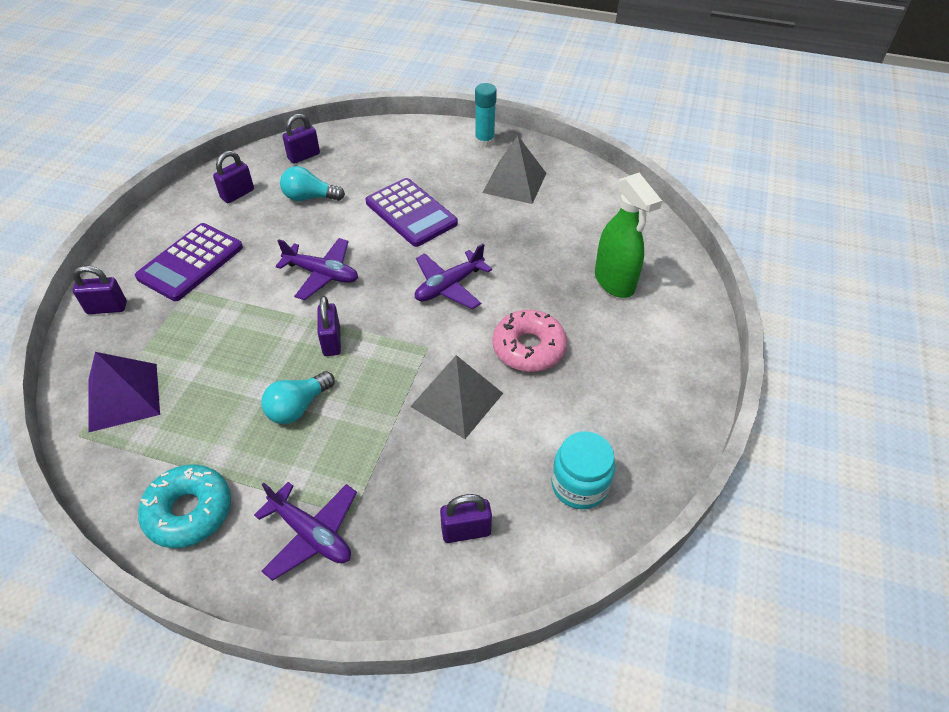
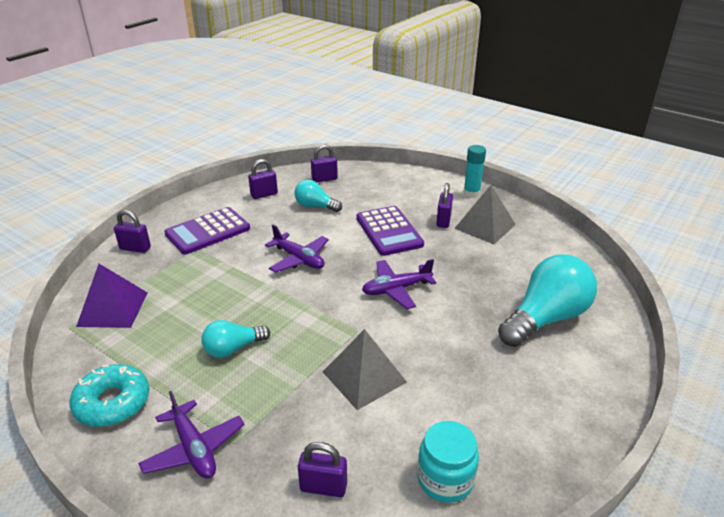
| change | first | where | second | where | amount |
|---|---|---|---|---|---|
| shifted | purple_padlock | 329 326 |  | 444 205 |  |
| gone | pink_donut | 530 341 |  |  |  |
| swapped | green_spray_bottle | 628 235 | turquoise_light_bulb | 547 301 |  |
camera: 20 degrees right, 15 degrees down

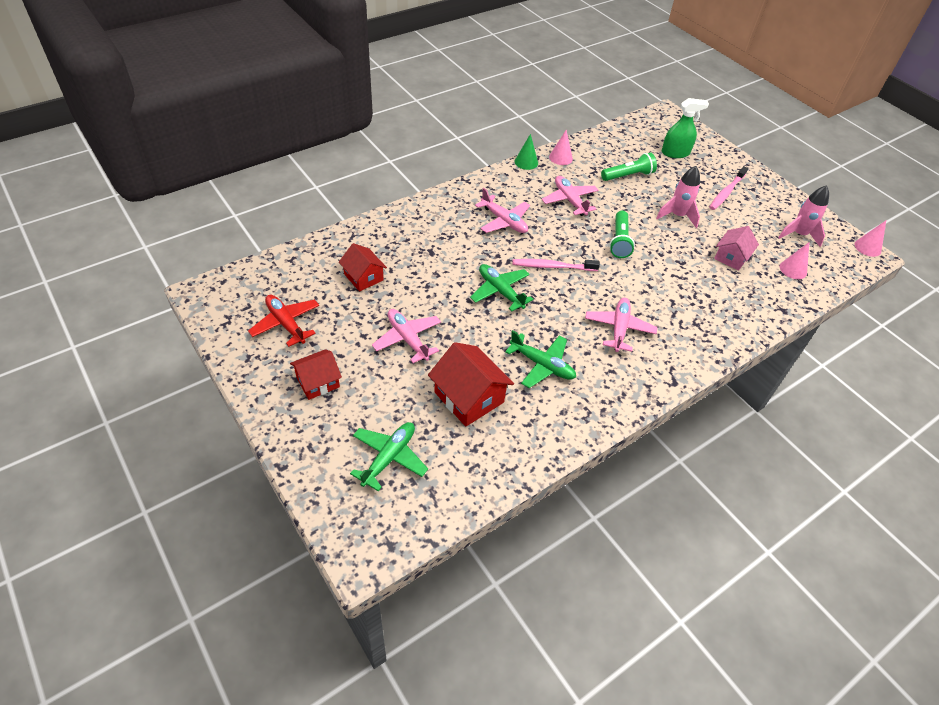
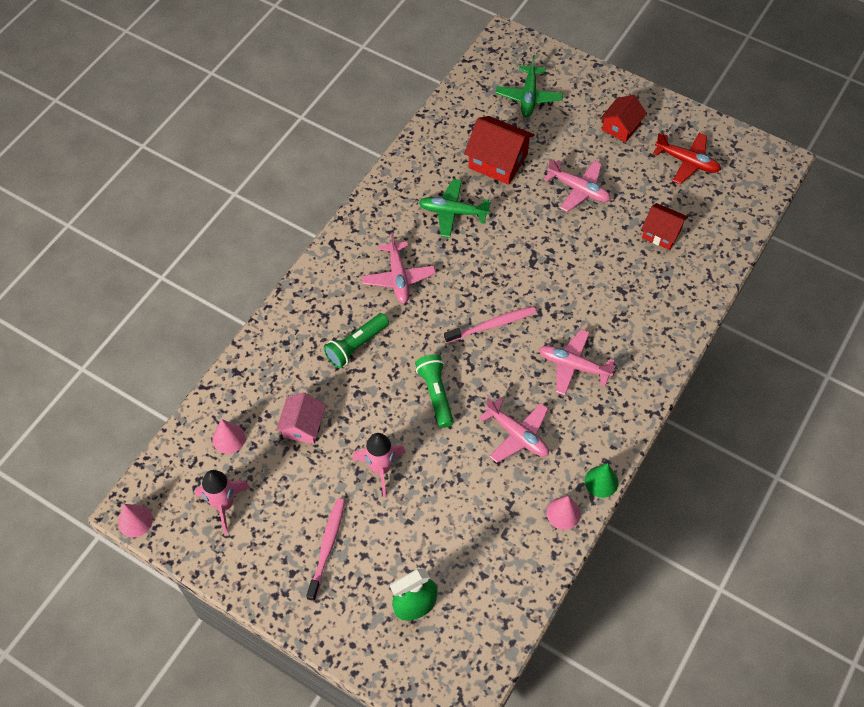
| change | first | where | second | where | amount |
|---|---|---|---|---|---|
| gone | green_plane | 501 288 |  |  |  |
| shifted | green_flashlight | 629 167 |  | 356 340 |  |
camera: 160 degrees right, 10 degrees up

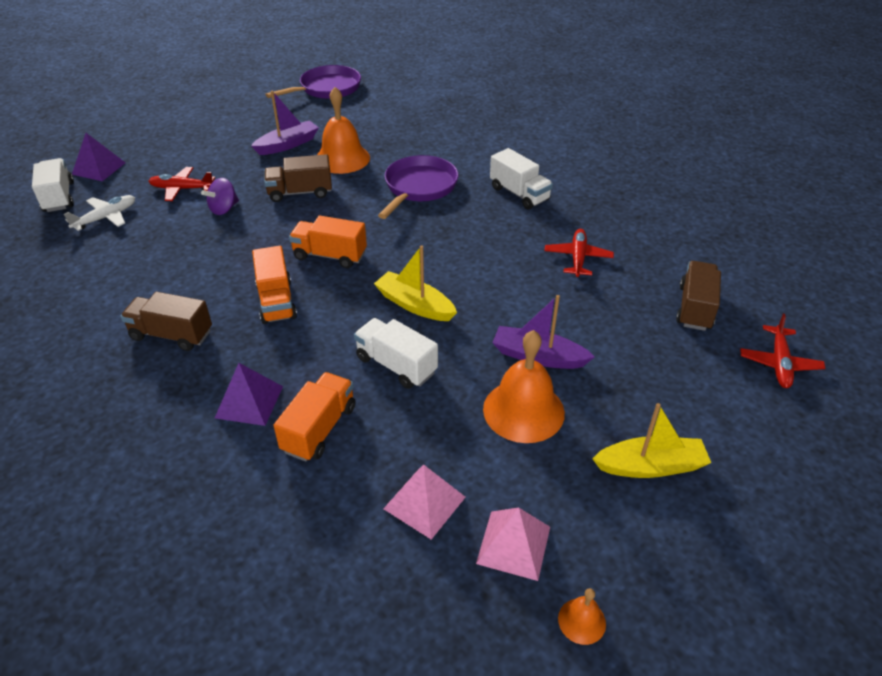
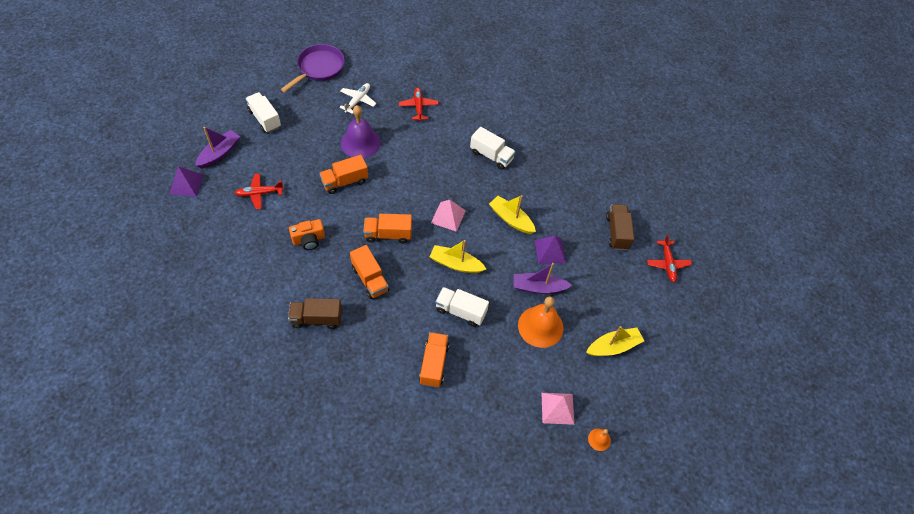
| change | first | where | second | where | amount |
|---|---|---|---|---|---|
| shifted | white_truck | 53 185 |  | 263 112 |  |
| shifted | white_plane | 99 213 |  | 357 98 |  |
| gone | purple_spinning_top | 220 196 |  |  |  |
| shifted | purple_pyramid | 249 394 |  | 550 249 |  |
| shifted | purple_boat | 285 122 |  | 217 147 |  |
| repainted | brown_truck | 298 178 | orange_truck | 343 174 |  |
| repainted | orange_bell | 343 130 | purple_bell | 361 131 |  |
| gone | purple_pan | 418 187 |  |  |  |
| shifted | pink_pyramid | 424 502 |  | 448 216 |  |
| shifted | red_plane | 579 253 |  | 419 104 |  |
| new |  |  | orange_camera | 307 234 |  |
| new |  |  | yellow_boat | 512 214 |  |
camera: 20 degrees left, 15 degrees up

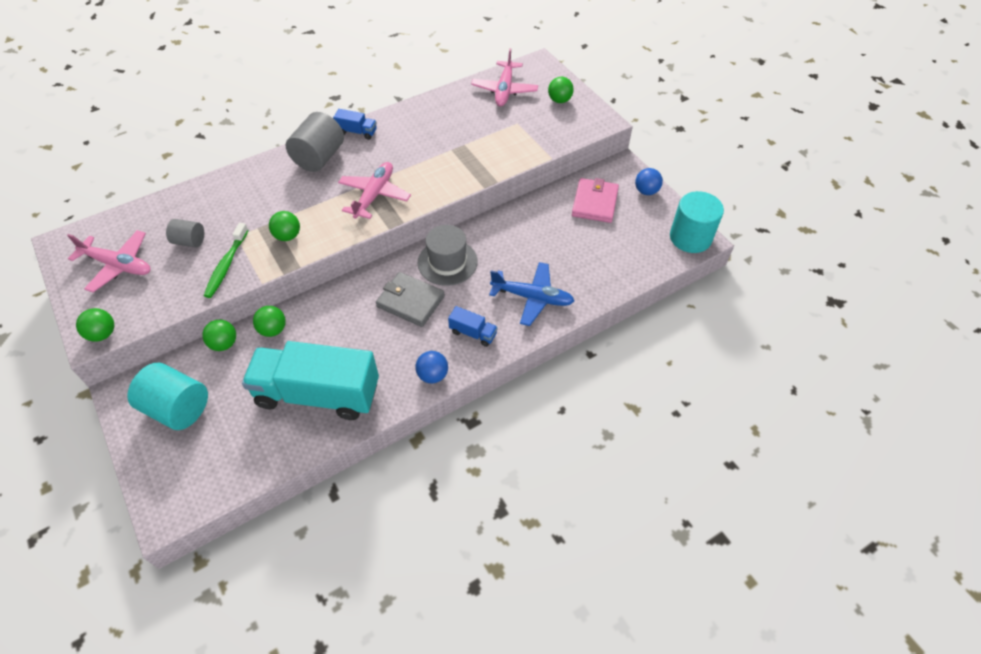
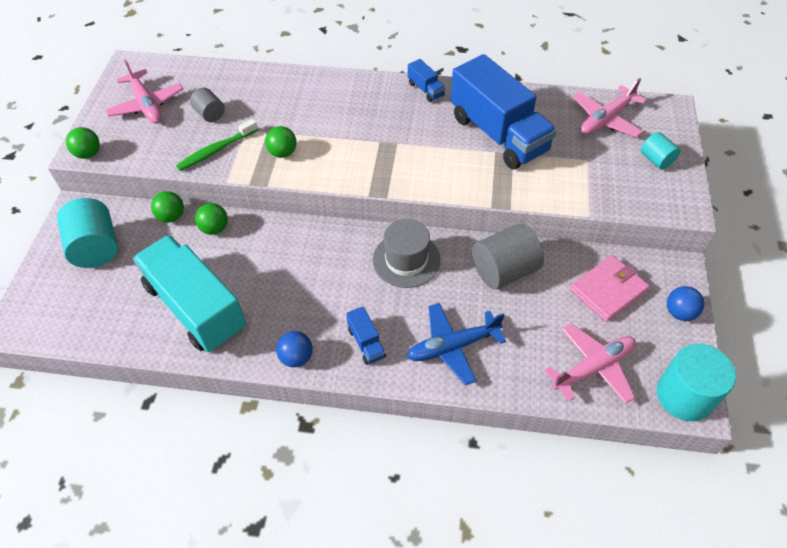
| change | first | where | second | where | amount |
|---|---|---|---|---|---|
| shifted | grey_cylinder | 315 142 |  | 508 256 |  |
| shifted | pink_plane | 374 190 |  | 590 364 |  |
| gone | grey_wallet | 410 299 |  |  |  |
| rotated | blue_plane | 531 294 |  | 456 344 | 105 degrees clockwise |
| swapped | green_ball | 561 90 | turquoise_cylinder | 661 151 |  |
| new |  |  | blue_truck | 504 112 |  |
camera: 40 degrees right, 0 degrees up

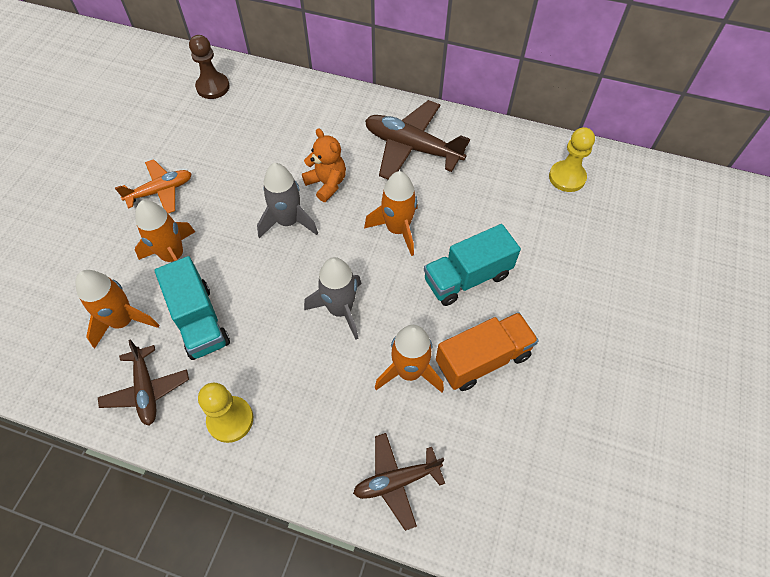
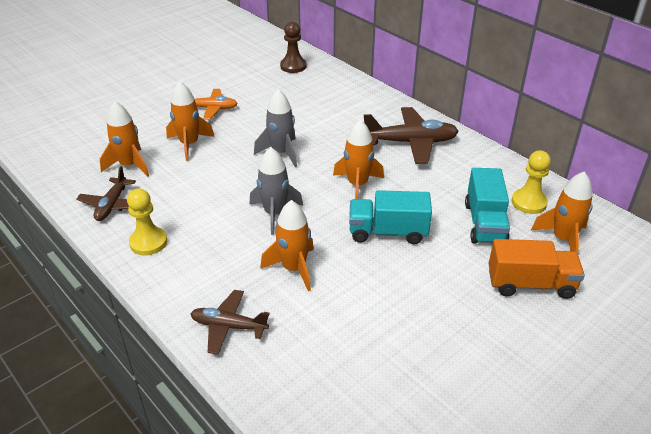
| change | first | where | second | where | amount |
|---|---|---|---|---|---|
| shifted | turquoise_truck | 192 308 |  | 487 206 |  |
| gone | orange_teddy_bear | 324 165 |  |  |  |
| rotated | brown_plane | 417 139 |  | 411 135 | 120 degrees clockwise |
| shifted | orange_truck | 487 351 |  | 536 269 |  |
| new |  |  | orange_rocket | 562 212 |  |
camera: 30 degrees right, 20 degrees down

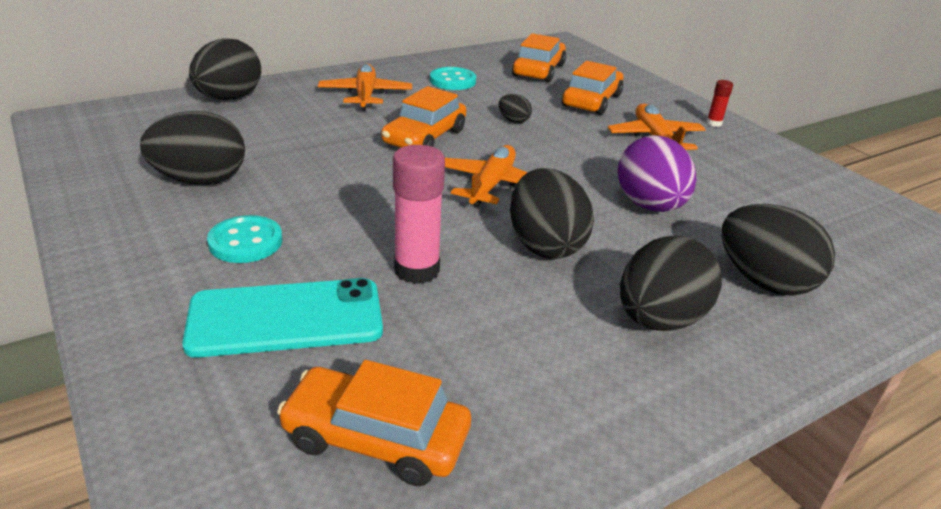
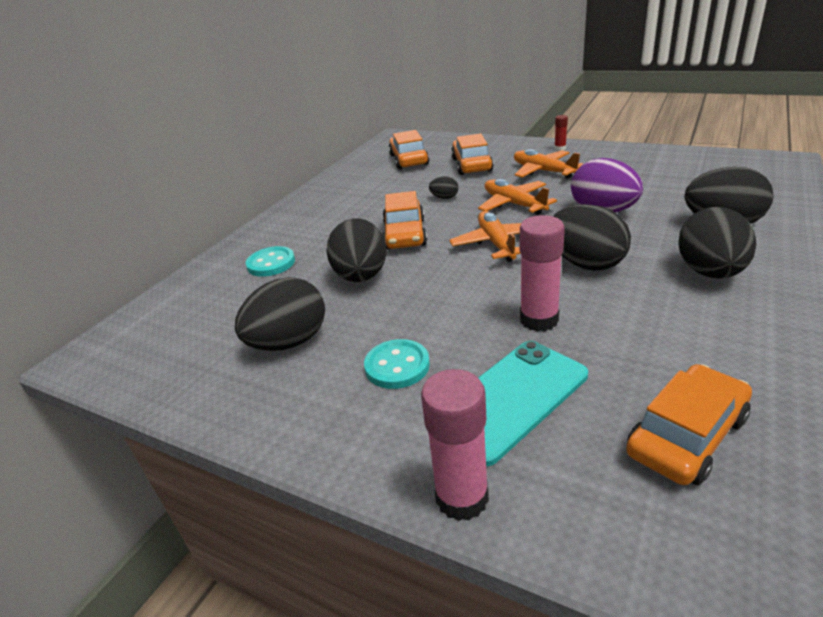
| change | first | where | second | where | amount |
|---|---|---|---|---|---|
| shifted | black_egg | 225 69 |  | 357 250 |  |
| rotated | orange_car | 374 423 |  | 689 424 | 150 degrees clockwise |
| shifted | orange_plane | 365 87 |  | 517 197 |  |
| shifted | turquoise_button | 453 78 |  | 270 261 |  |
| new |  |  | pink_glue_stick | 455 445 |  |
camera: 25 degrees left, 0 degrees up

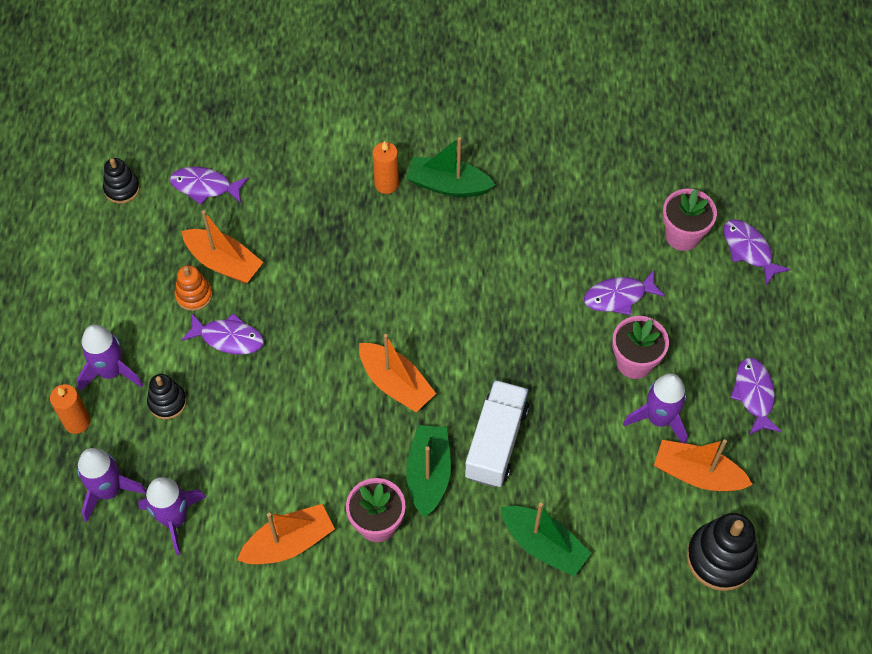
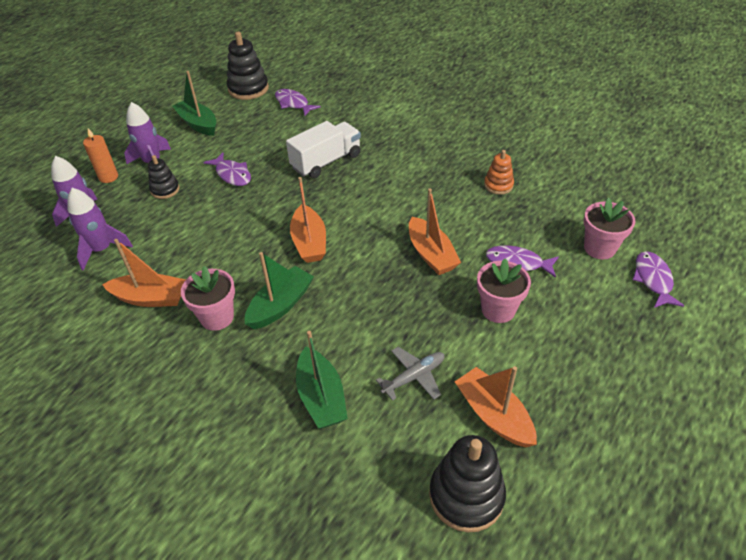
| change | first | where | second | where | amount |
|---|---|---|---|---|---|
| scaled | black_stacking_toy | 121 181 |  | 248 66 | x1.70 |
| shifted | orange_stacking_toy | 194 288 |  | 499 172 |  |
| shifted | orange_boat | 222 247 |  | 435 231 |  |
| gone | orange_candle | 385 167 |  |  |  |
| shifted | green_boat | 450 167 |  | 194 103 |  |
| shifted | white_truck | 497 433 |  | 323 149 |  |
| gone | purple_rocket | 655 408 |  |  |  |
| gone | purple_fish | 756 396 |  |  |  |
| new |  |  | grey_plane | 410 374 |  |
camera: 35 degrees right, 15 degrees down

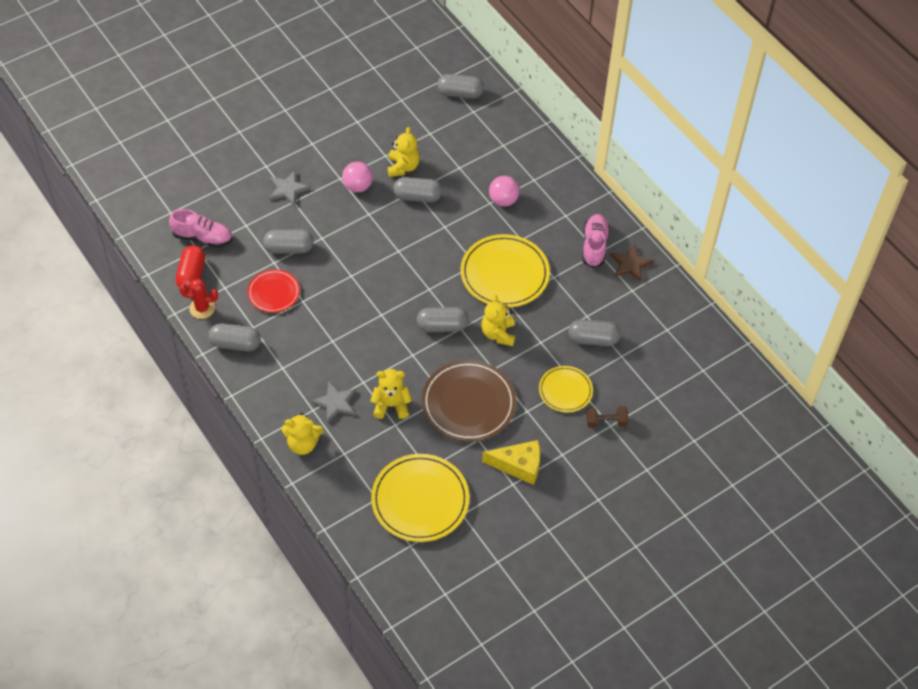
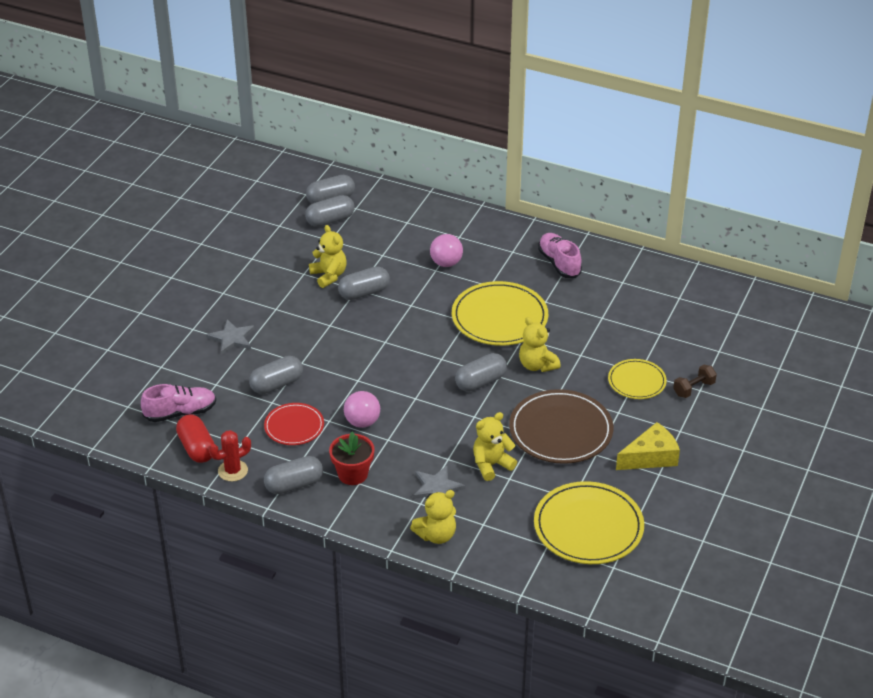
| change | first | where | second | where | amount |
|---|---|---|---|---|---|
| shifted | pink_ball | 357 177 |  | 362 409 |  |
| shifted | grey_capsule | 594 332 |  | 330 211 |  |
| gone | brown_star | 632 262 |  |  |  |
| new |  |  | red_flower_pot | 351 458 |  |
camera: 30 degrees left, 15 degrees down

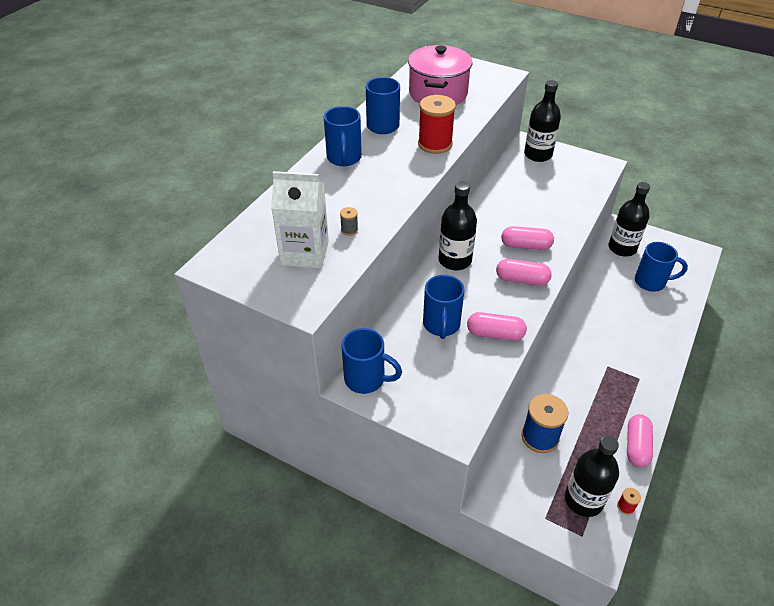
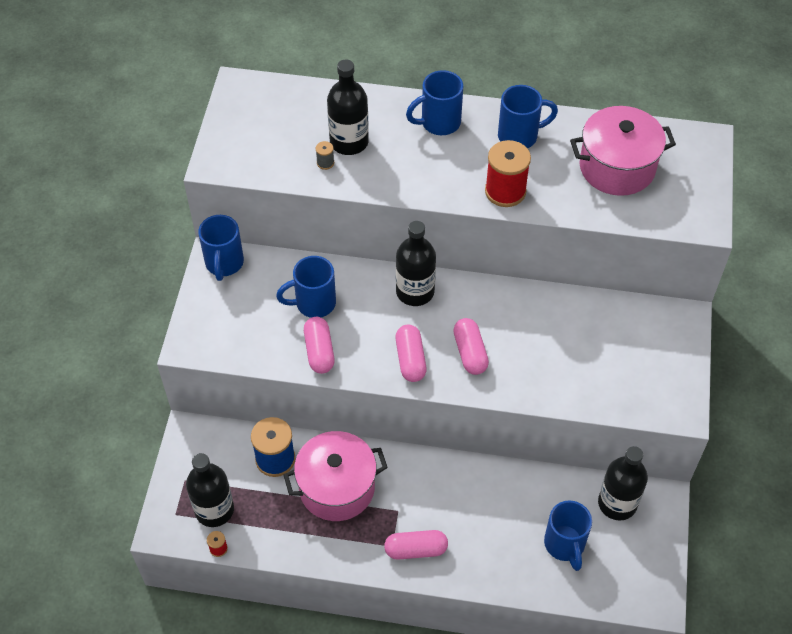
| change | first | where | second | where | amount |
|---|---|---|---|---|---|
| gone | white_carton | 300 219 |  |  |  |
| shifted | black_bottle | 542 121 |  | 348 107 |  |
| shifted | pink_capsule | 640 441 |  | 416 545 |  |
| new |  |  | pink_pot | 336 476 |  |
camera: 70 degrees right, 10 degrees up

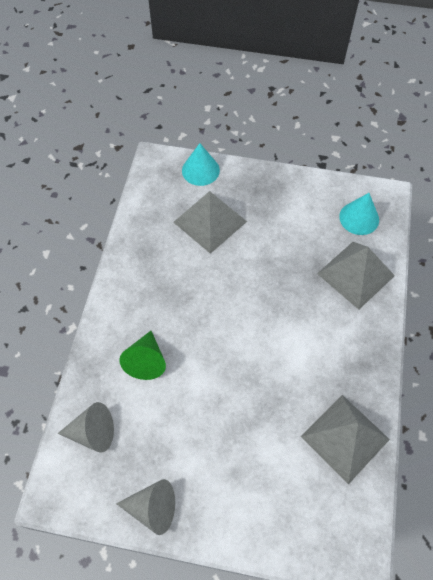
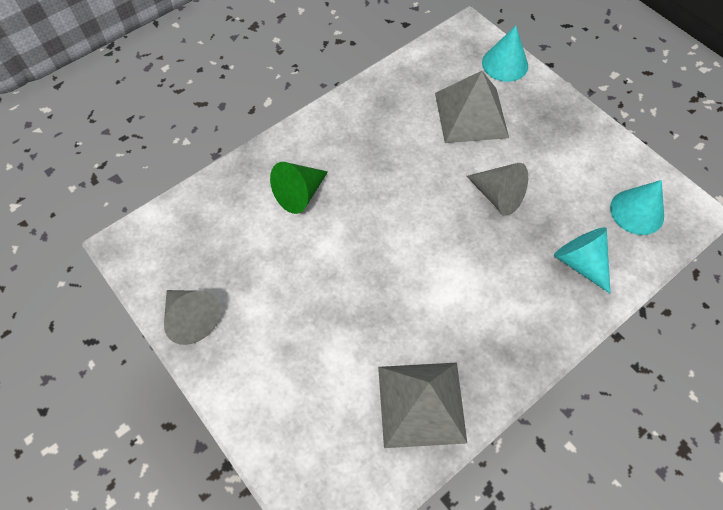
| change | first | where | second | where | amount |
|---|---|---|---|---|---|
| shifted | grey_cone | 86 427 |  | 497 189 |  |
| swapped | grey_pyramid | 356 276 | turquoise_cone | 582 260 |  |
camera: 40 degrees right, 0 degrees up

